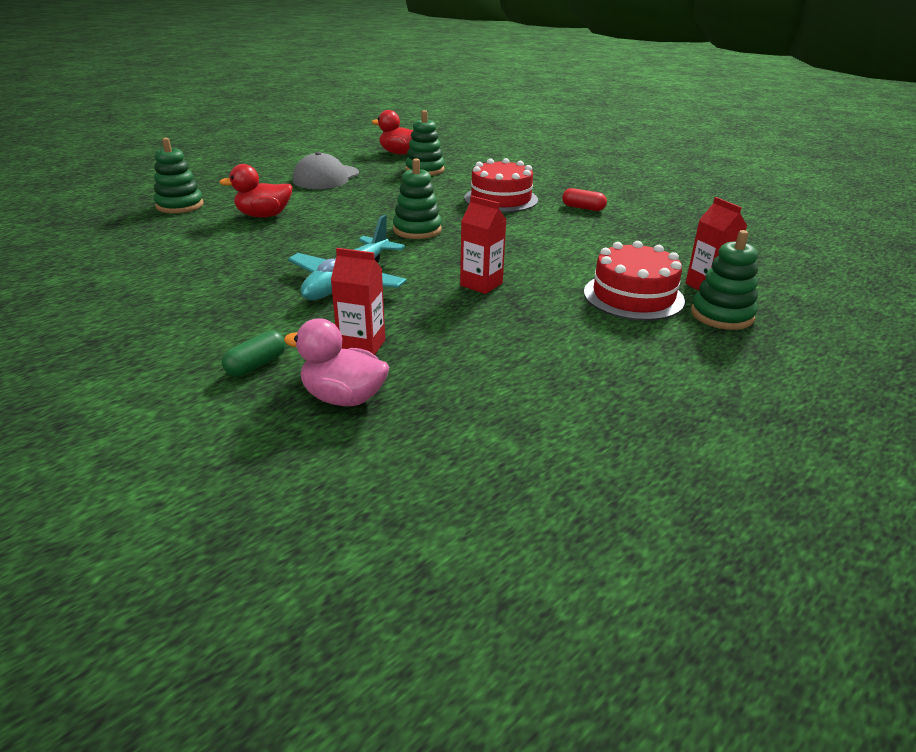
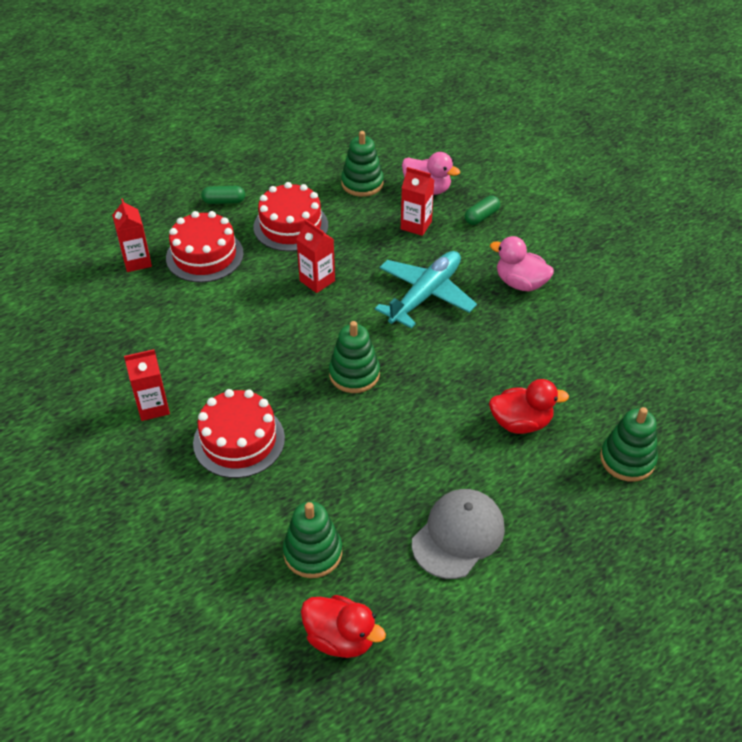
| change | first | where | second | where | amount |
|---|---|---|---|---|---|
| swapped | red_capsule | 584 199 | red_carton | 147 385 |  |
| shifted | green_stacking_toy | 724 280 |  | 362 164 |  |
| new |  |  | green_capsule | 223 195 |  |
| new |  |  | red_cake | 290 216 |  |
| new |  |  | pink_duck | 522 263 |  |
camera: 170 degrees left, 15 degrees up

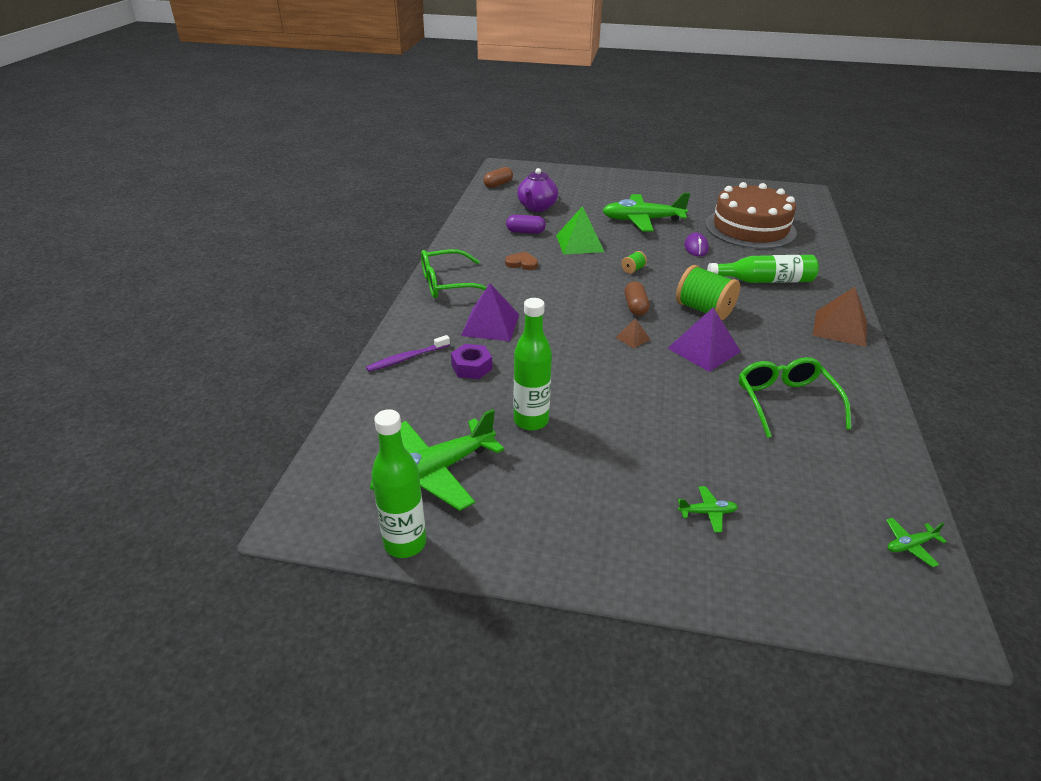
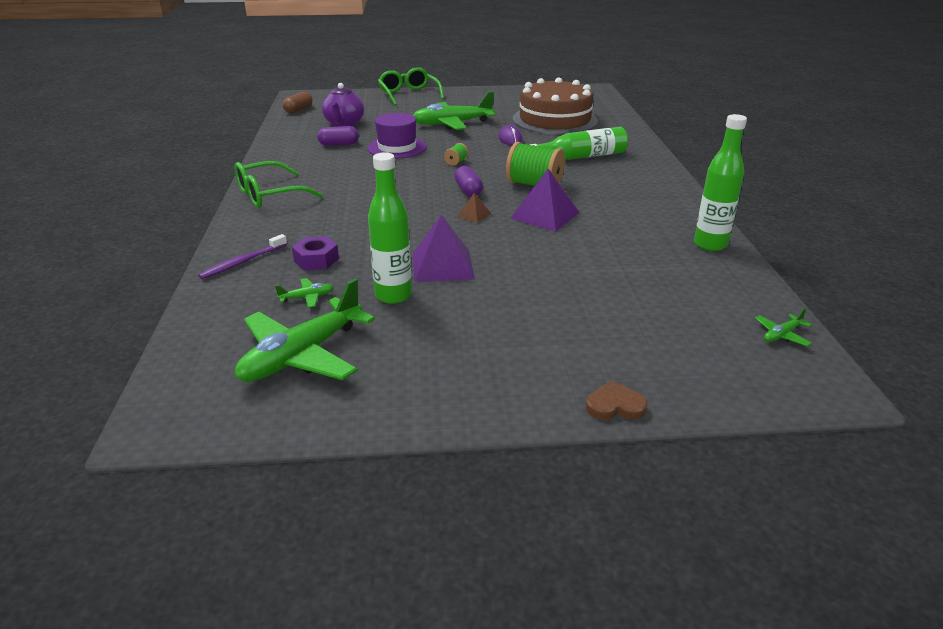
| change | first | where | second | where | amount |
|---|---|---|---|---|---|
| shifted | green_bottle | 398 483 |  | 720 182 |  |
| shifted | purple_pyramid | 490 312 |  | 444 248 |  |
| shifted | brown_heart | 521 261 |  | 617 400 |  |
| swapped | green_pyramid | 580 230 | purple_hat | 397 136 |  |
| repainted | brown_capsule | 637 298 | purple_capsule | 468 181 |  |
| shifted | green_plane | 708 509 |  | 304 293 |  |
| shifted | green_glasses | 795 397 |  | 411 86 |  |
| gone | brown_pyramid | 840 317 |  |  |  |
camera: 15 degrees left, 5 degrees down

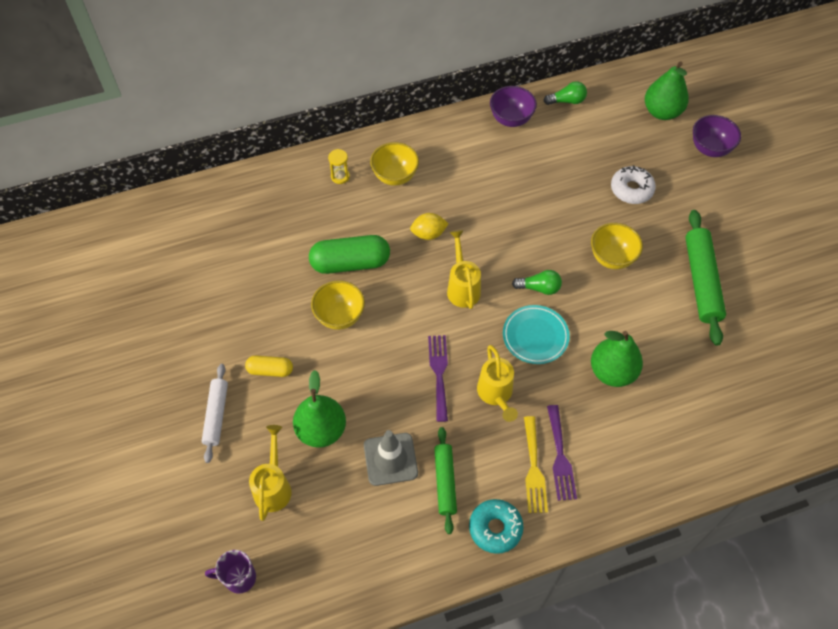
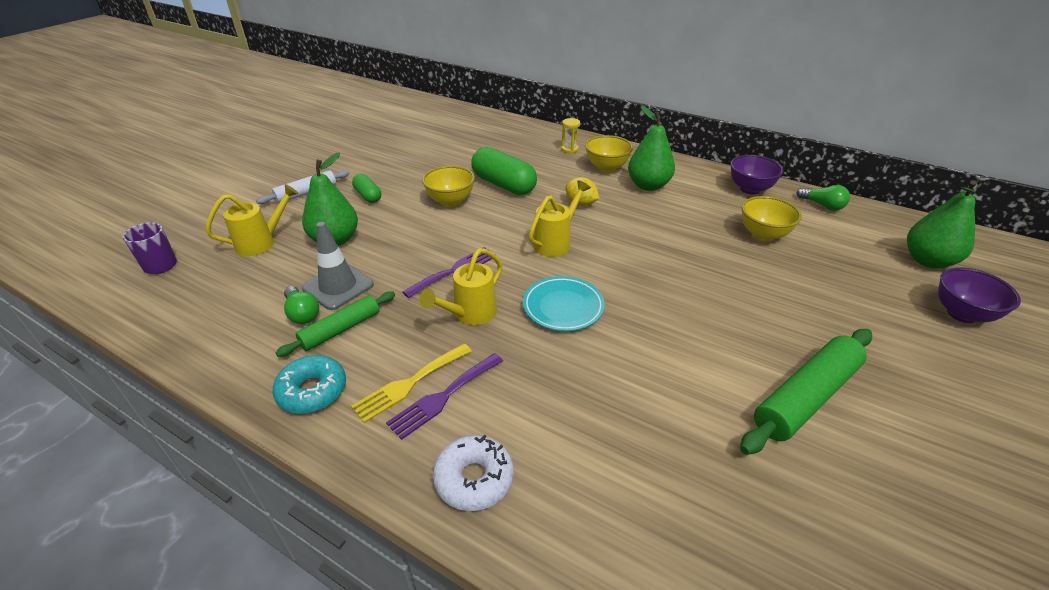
| change | first | where | second | where | amount |
|---|---|---|---|---|---|
| repainted | yellow_capsule | 269 366 | green_capsule | 366 188 |  |
| shifted | green_light_bulb | 537 282 |  | 301 305 |  |
| shifted | yellow_bowl | 617 246 |  | 772 219 |  |
| shifted | green_pear | 617 359 |  | 651 148 |  |
| shifted | white_donut | 633 184 |  | 473 473 |  |
camera: 50 degrees right, 20 degrees down

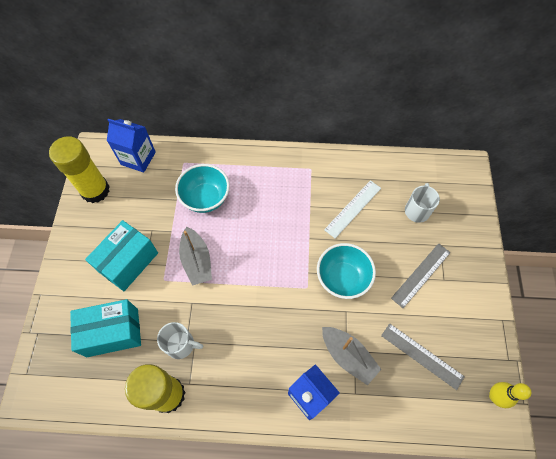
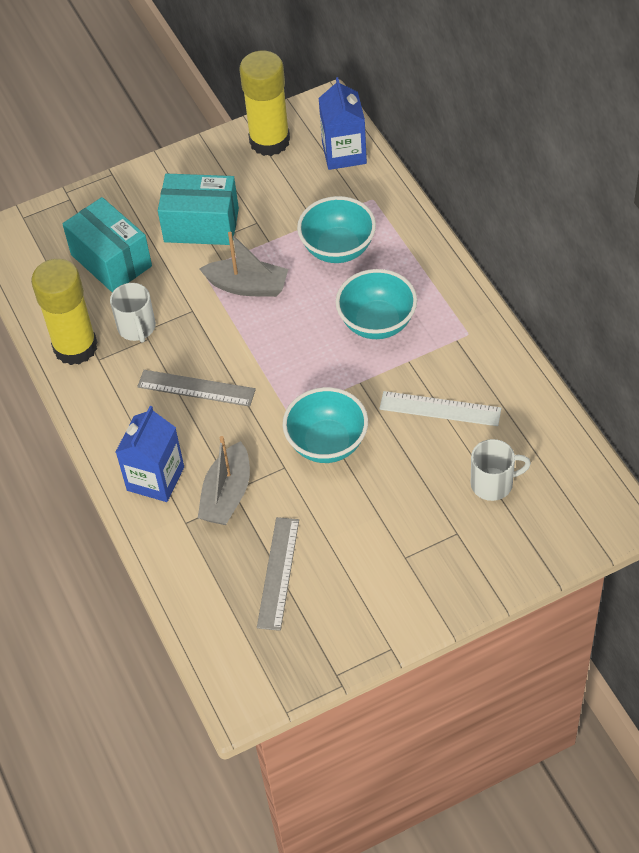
| change | first | where | second | where | amount |
|---|---|---|---|---|---|
| rotated | grey_boat | 195 256 |  | 243 264 | 120 degrees counterclockwise |
| shifted | grey_ruler | 421 275 |  | 196 388 |  |
| gone | yellow_bowling_pin | 510 395 |  |  |  |
| new |  |  | turquoise_bowl | 376 304 |  |
camera: 65 degrees right, 10 degrees down

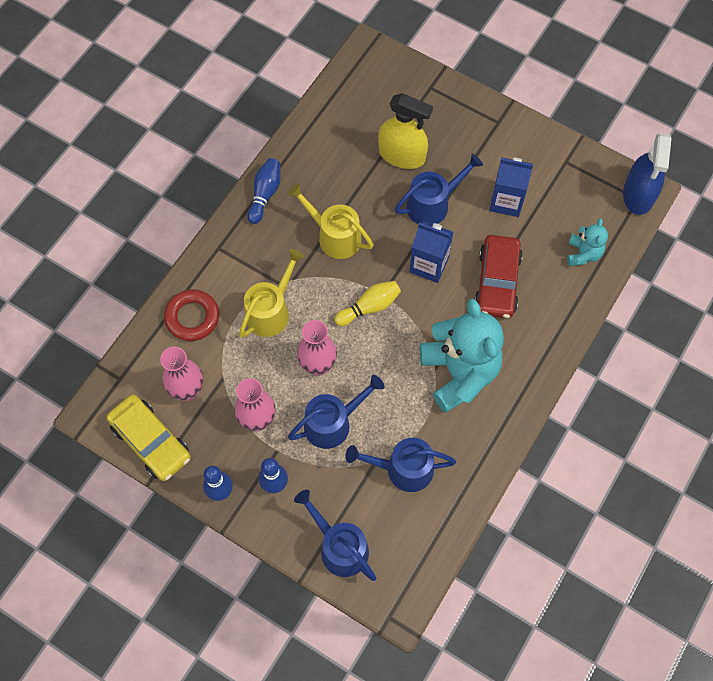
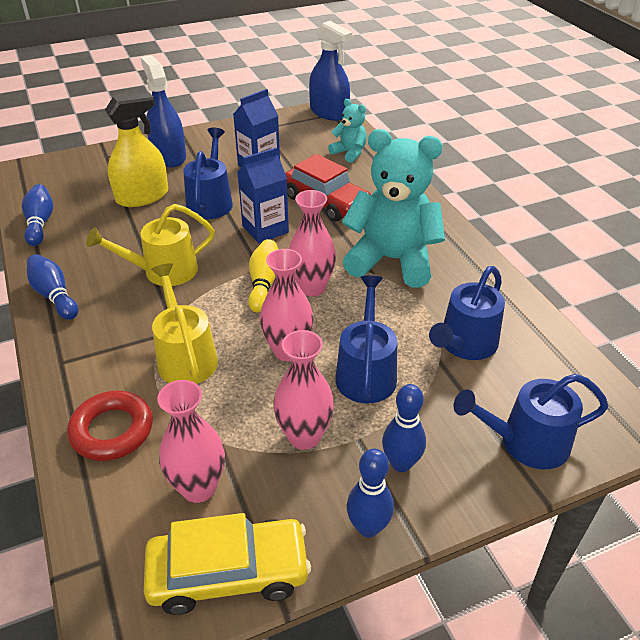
| change | first | where | second | where | amount |
|---|---|---|---|---|---|
| new |  |  | blue_bowling_pin | 38 215 |  |
| new |  |  | blue_spray_bottle | 163 111 |  |
| new |  |  | pink_vase | 312 243 |  |
camera: 55 degrees left, 25 degrees down

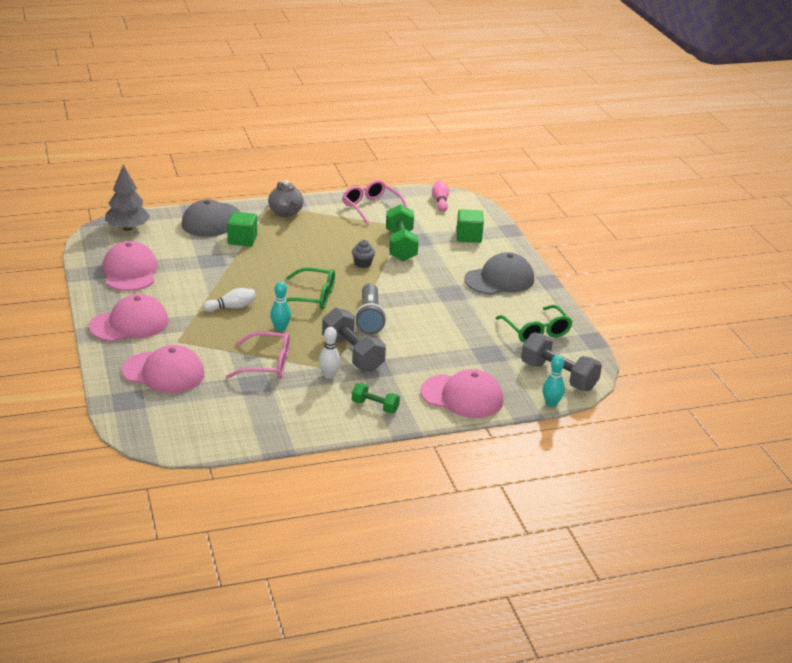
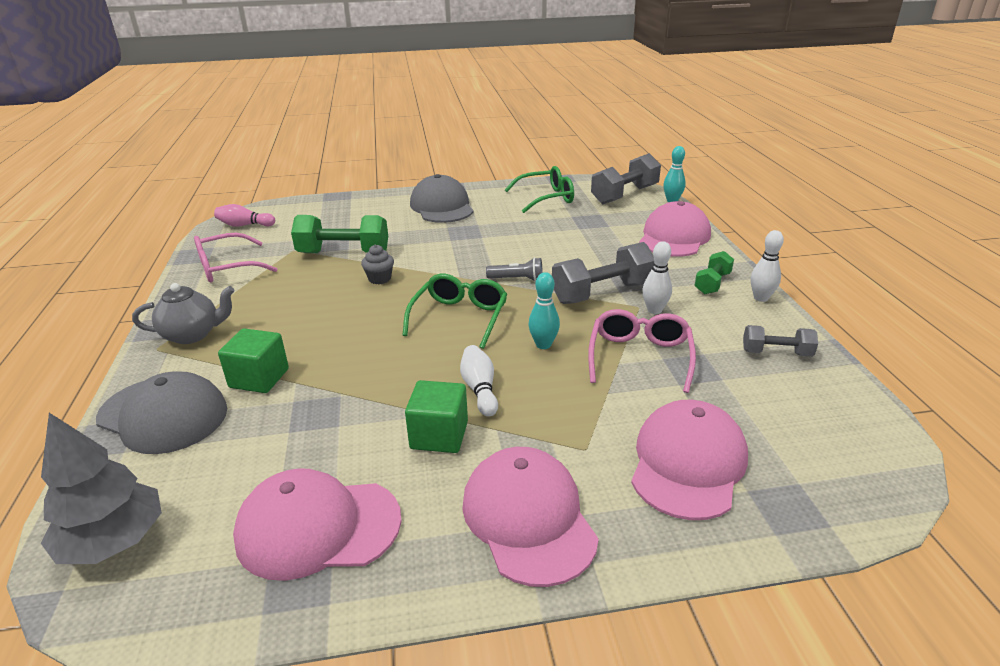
| change | first | where | second | where | amount |
|---|---|---|---|---|---|
| scaled | grey_flashlight | 370 308 |  | 514 269 | x0.60 |
| shifted | green_cube | 470 226 |  | 436 416 |  |
| new |  |  | grey_dumbbell | 780 341 |  |
| new |  |  | white_bowling_pin | 767 266 |  |
camera: 80 degrees left, 0 degrees up

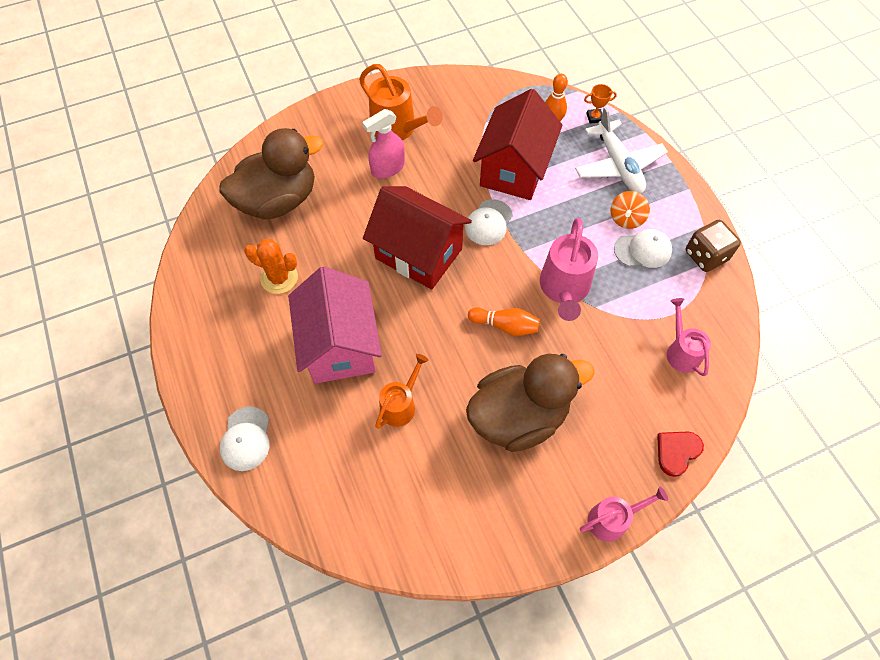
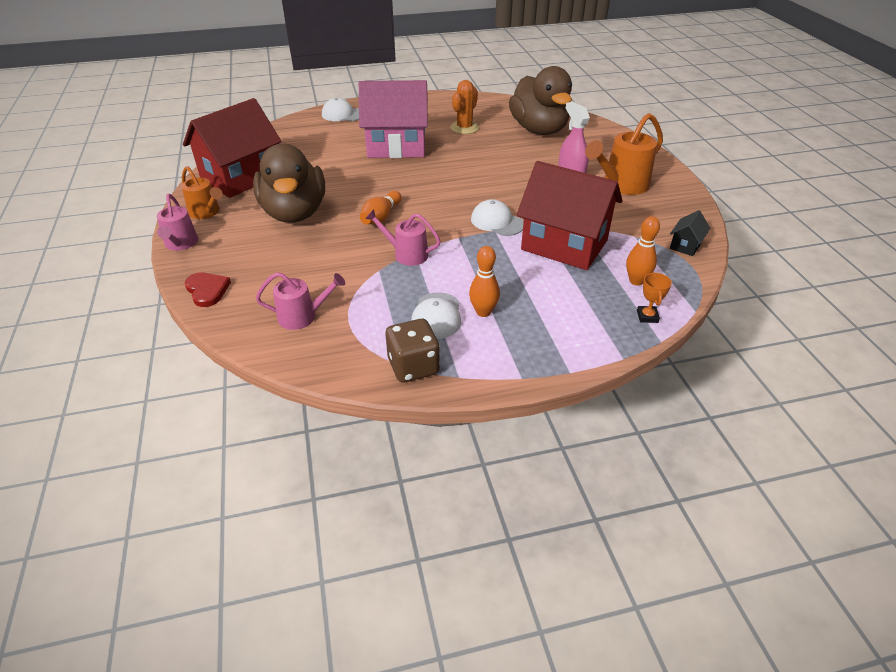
| change | first | where | second | where | amount |
|---|---|---|---|---|---|
| shifted | red_house | 417 238 |  | 232 148 |  |
| shifted | orange_watering_can | 402 391 |  | 202 192 |  |
| scaled | pink_watering_can | 569 269 |  | 403 237 | x0.63 |
| gone | white_plane | 621 150 |  |  |  |
| swapped | orange_spinning_top | 630 210 | orange_bowling_pin | 484 281 |  |
| new |  |  | black_house | 690 233 |  |
camera: 100 degrees right, 20 degrees down

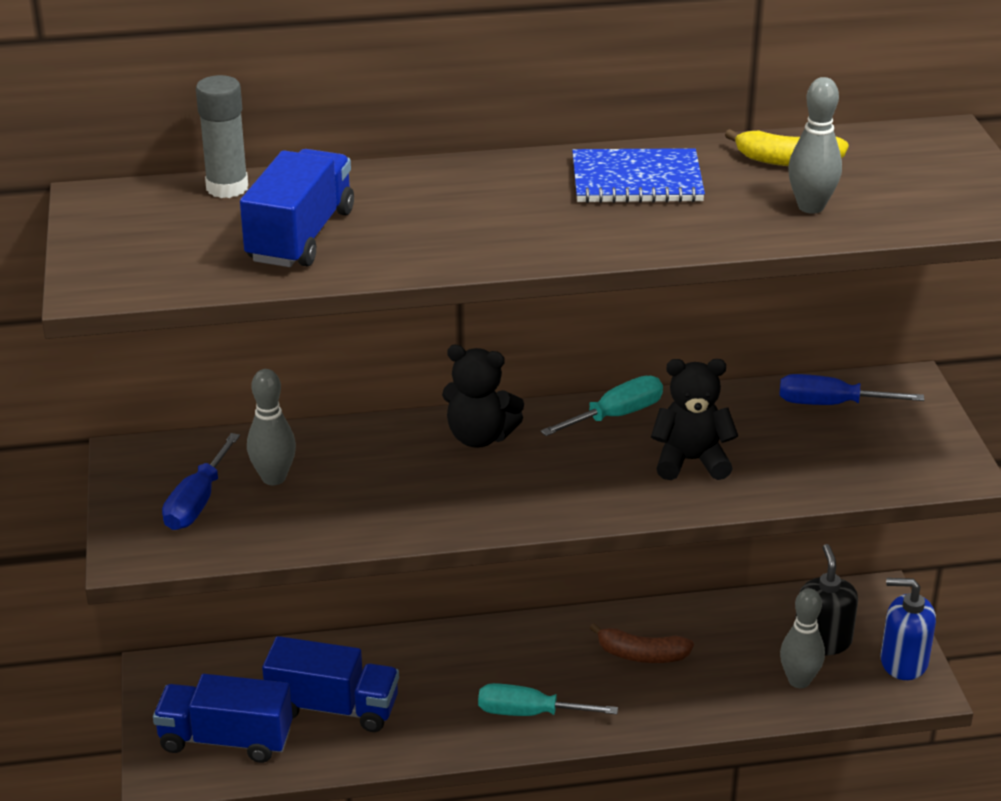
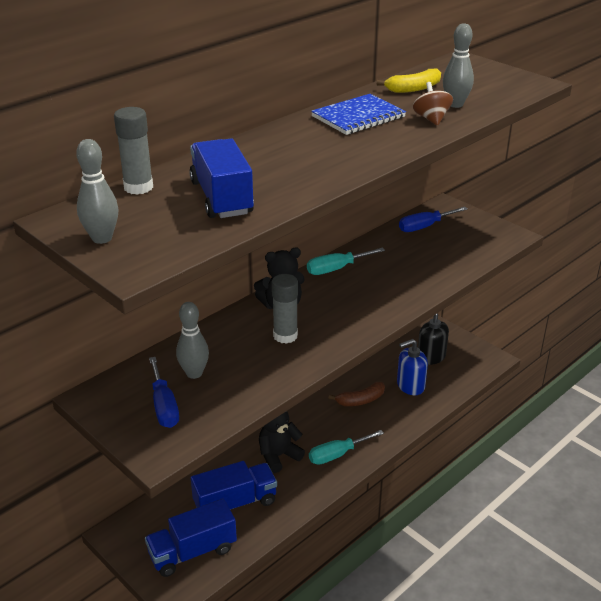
| change | first | where | second | where | amount |
|---|---|---|---|---|---|
| rotated | turquoise_screwdriver | 601 406 |  | 346 261 | 135 degrees counterclockwise |
| shifted | black_teddy_bear | 694 419 |  | 282 442 |  |
| shifted | grey_bowling_pin | 802 638 |  | 97 191 |  |
| shifted | blue_soap_dispenser | 908 629 |  | 412 367 |  |
| new |  |  | grey_glue_stick | 285 309 |  |
| new |  |  | brown_spinning_top | 433 104 |  |
camera: 35 degrees left, 0 degrees up

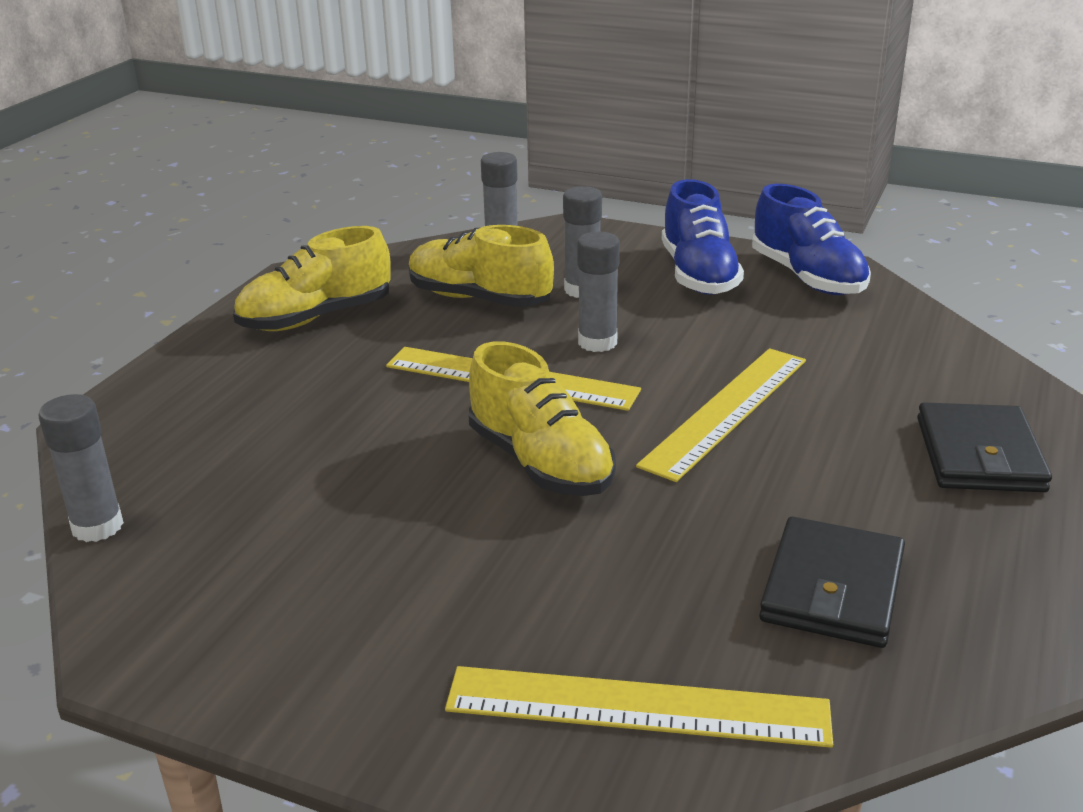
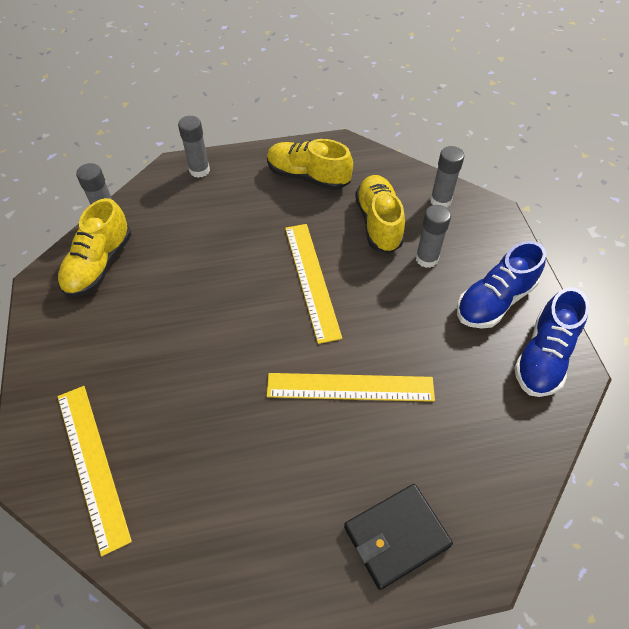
| change | first | where | second | where | amount |
|---|---|---|---|---|---|
| shifted | yellow_shoe | 542 418 |  | 94 247 |  |
| shifted | grey_glue_stick | 598 292 |  | 194 147 |  |
| gone | black_wallet | 832 582 |  |  |  |
camera: 55 degrees right, 25 degrees up

